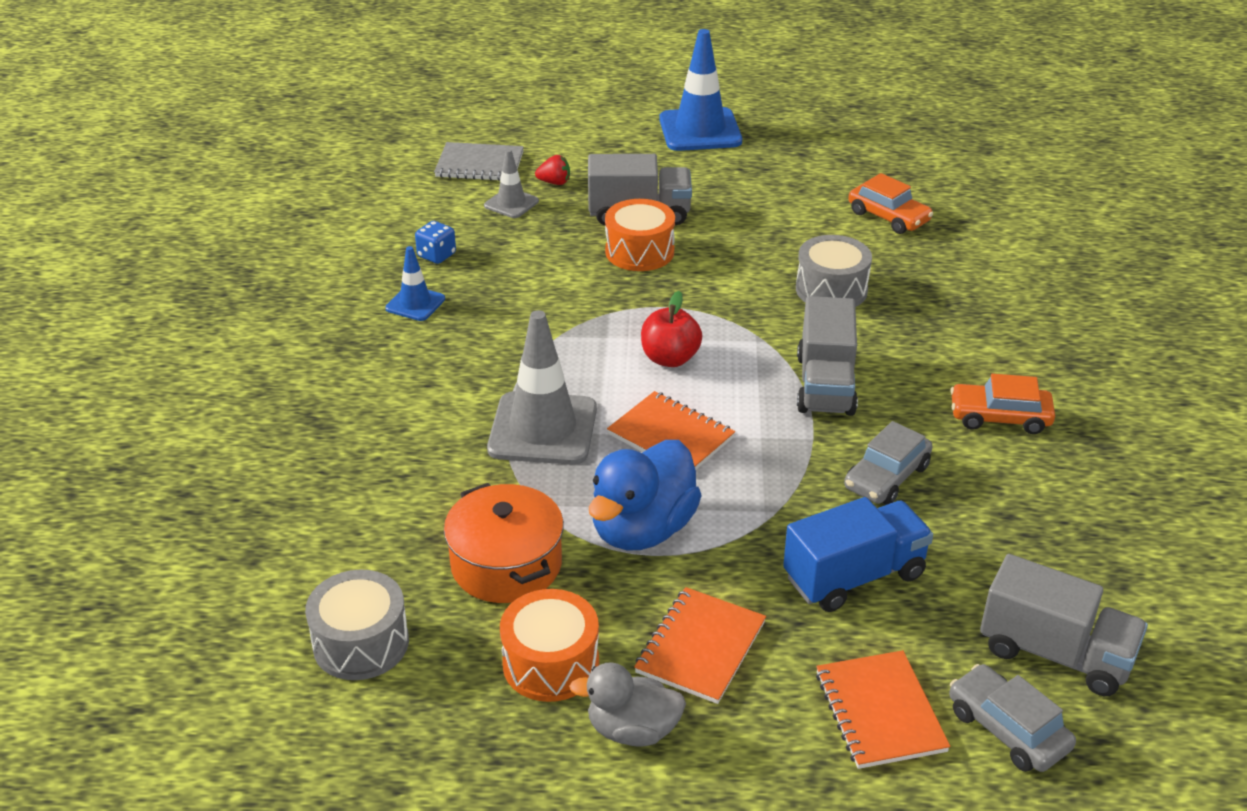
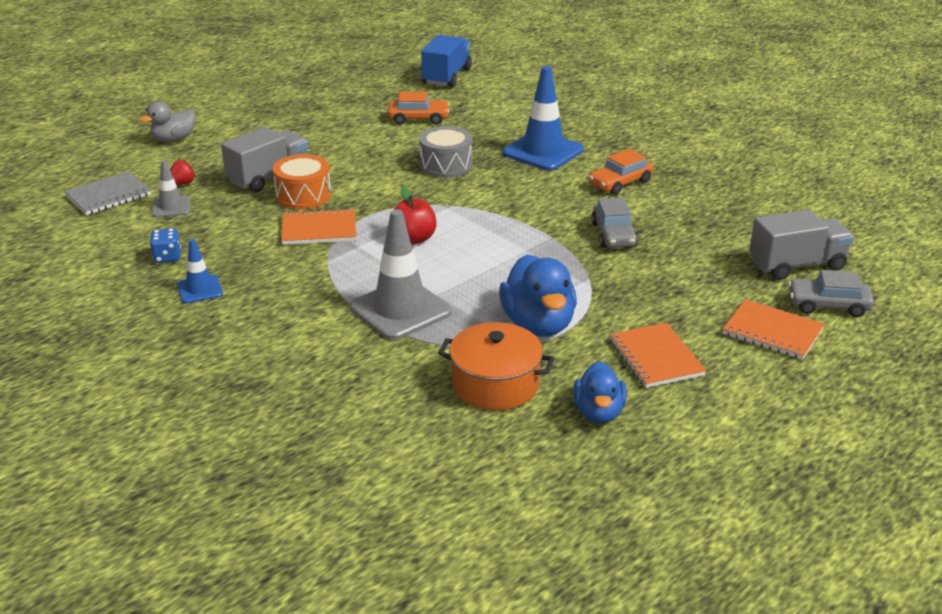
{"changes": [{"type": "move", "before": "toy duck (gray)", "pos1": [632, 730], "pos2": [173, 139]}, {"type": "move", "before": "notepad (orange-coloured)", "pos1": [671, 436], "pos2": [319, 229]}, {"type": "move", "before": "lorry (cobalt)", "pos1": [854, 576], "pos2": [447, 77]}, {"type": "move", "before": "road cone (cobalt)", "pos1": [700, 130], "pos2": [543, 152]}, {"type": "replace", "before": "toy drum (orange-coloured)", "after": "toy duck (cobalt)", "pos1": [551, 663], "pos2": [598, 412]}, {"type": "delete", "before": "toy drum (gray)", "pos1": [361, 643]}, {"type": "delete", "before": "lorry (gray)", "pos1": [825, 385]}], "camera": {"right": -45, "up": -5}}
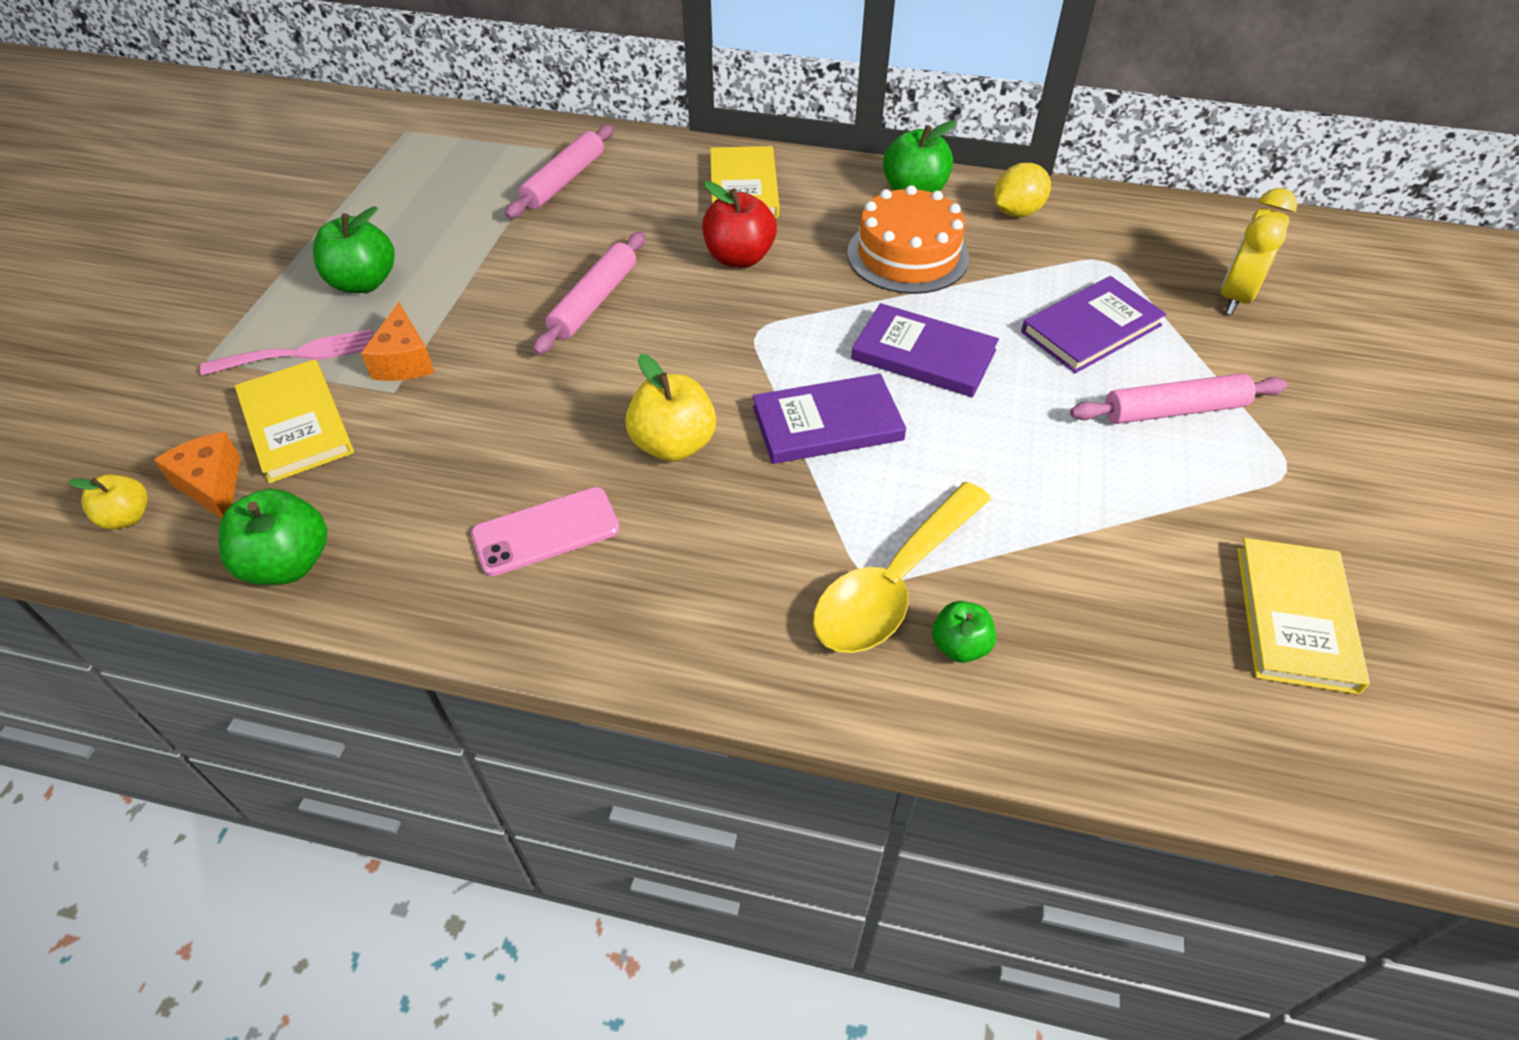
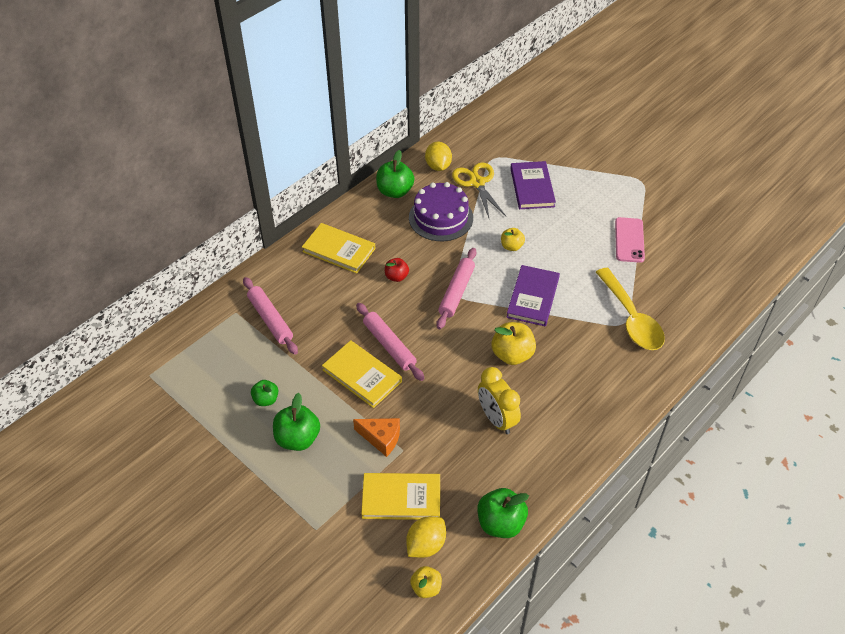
{"changes": [{"type": "move", "before": "apple fruit (emerald)", "pos1": [959, 646], "pos2": [266, 399]}, {"type": "move", "before": "hardcover (bright yellow)", "pos1": [1295, 618], "pos2": [362, 376]}, {"type": "resize", "before": "apple fruit (red)", "pos1": [739, 258], "pos2": [396, 277], "scale": 0.6}, {"type": "replace", "before": "cheese wedge (orange-coloured)", "after": "toy lemon (bright yellow)", "pos1": [213, 486], "pos2": [426, 545]}, {"type": "recolor", "before": "cake (orange-coloured)", "after": "cake (purple)", "pos1": [907, 255], "pos2": [441, 217]}, {"type": "move", "before": "rolling pin (rosy)", "pos1": [1174, 410], "pos2": [456, 292]}, {"type": "insert", "after": "shears (bright yellow)", "pos2": [477, 183]}, {"type": "move", "before": "clock (bright yellow)", "pos1": [1235, 296], "pos2": [496, 419]}, {"type": "replace", "before": "hardcover (purple)", "after": "apple fruit (bright yellow)", "pos1": [923, 355], "pos2": [511, 246]}, {"type": "move", "before": "phone (rosy)", "pos1": [546, 531], "pos2": [629, 240]}, {"type": "delete", "before": "table fork (rosy)", "pos1": [297, 354]}], "camera": {"right": -60, "up": 0}}
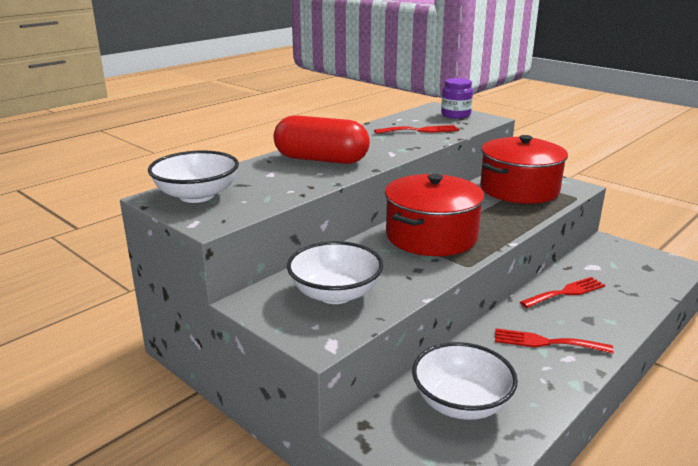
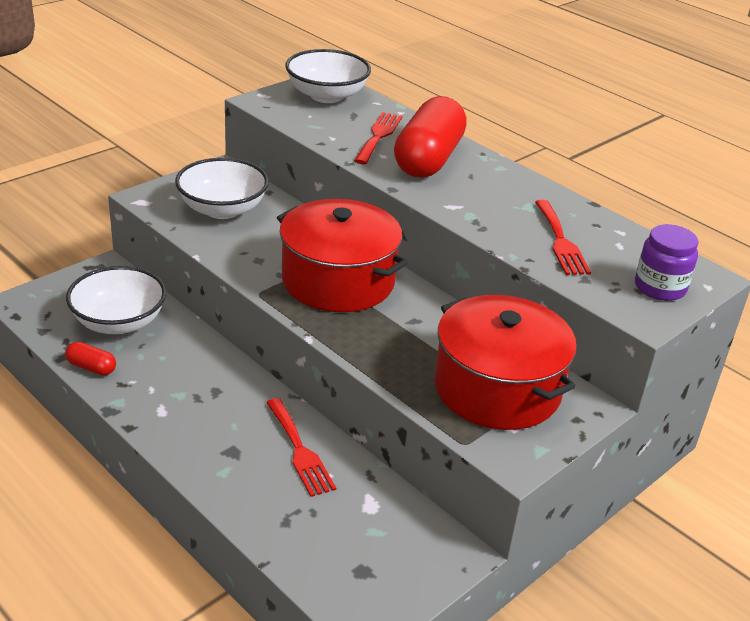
{"changes": [{"type": "insert", "after": "pill (red)", "pos2": [91, 367]}, {"type": "move", "before": "table fork (red)", "pos1": [546, 342], "pos2": [378, 136]}], "camera": {"right": 90, "up": 10}}
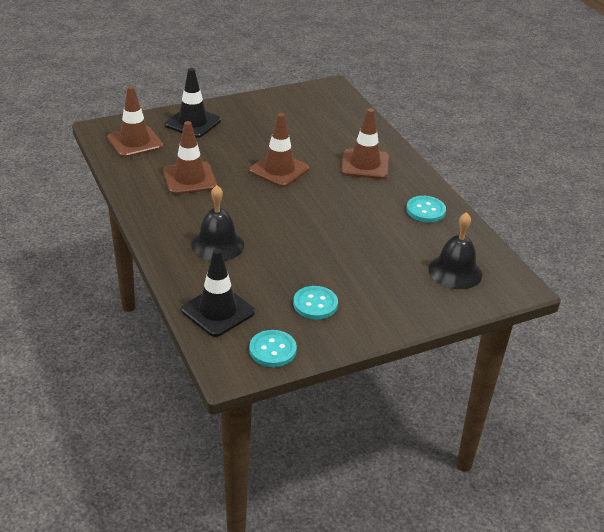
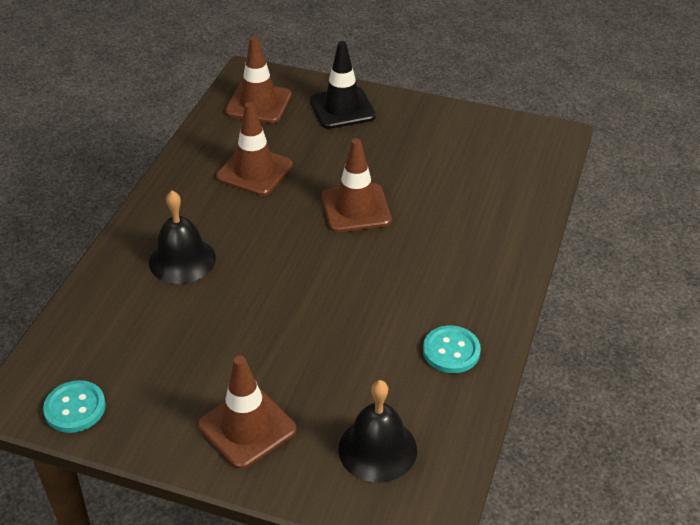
{"changes": [{"type": "move", "before": "road cone (dark brown)", "pos1": [365, 164], "pos2": [247, 427]}, {"type": "delete", "before": "road cone (black)", "pos1": [218, 311]}, {"type": "delete", "before": "shirt button (teal)", "pos1": [315, 304]}], "camera": {"right": 45, "up": 5}}
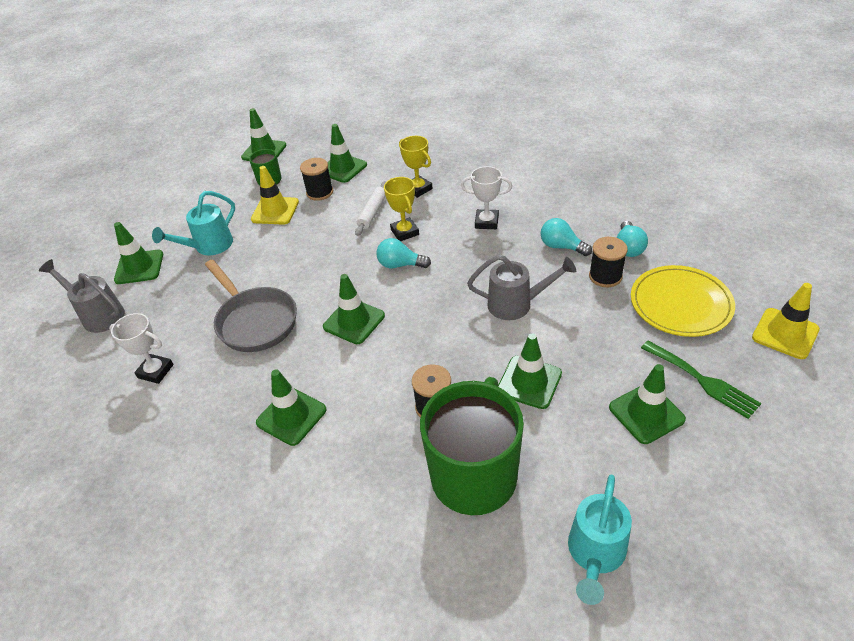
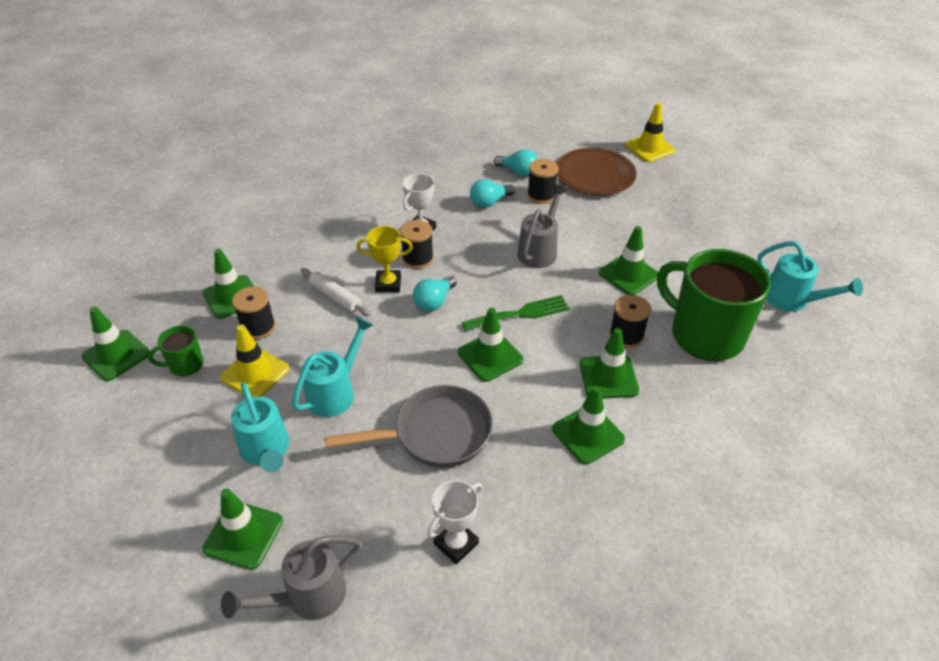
{"changes": [{"type": "insert", "after": "sprinkling can (teal)", "pos2": [335, 392]}, {"type": "insert", "after": "spool (black)", "pos2": [418, 258]}, {"type": "move", "before": "table fork (emerald)", "pos1": [702, 380], "pos2": [520, 314]}, {"type": "recolor", "before": "plate (bright yellow)", "after": "plate (dark brown)", "pos1": [680, 304], "pos2": [595, 175]}, {"type": "move", "before": "road cone (emerald)", "pos1": [646, 413], "pos2": [608, 377]}, {"type": "delete", "before": "award cup (bright yellow)", "pos1": [418, 189]}], "camera": {"right": -70, "up": 0}}
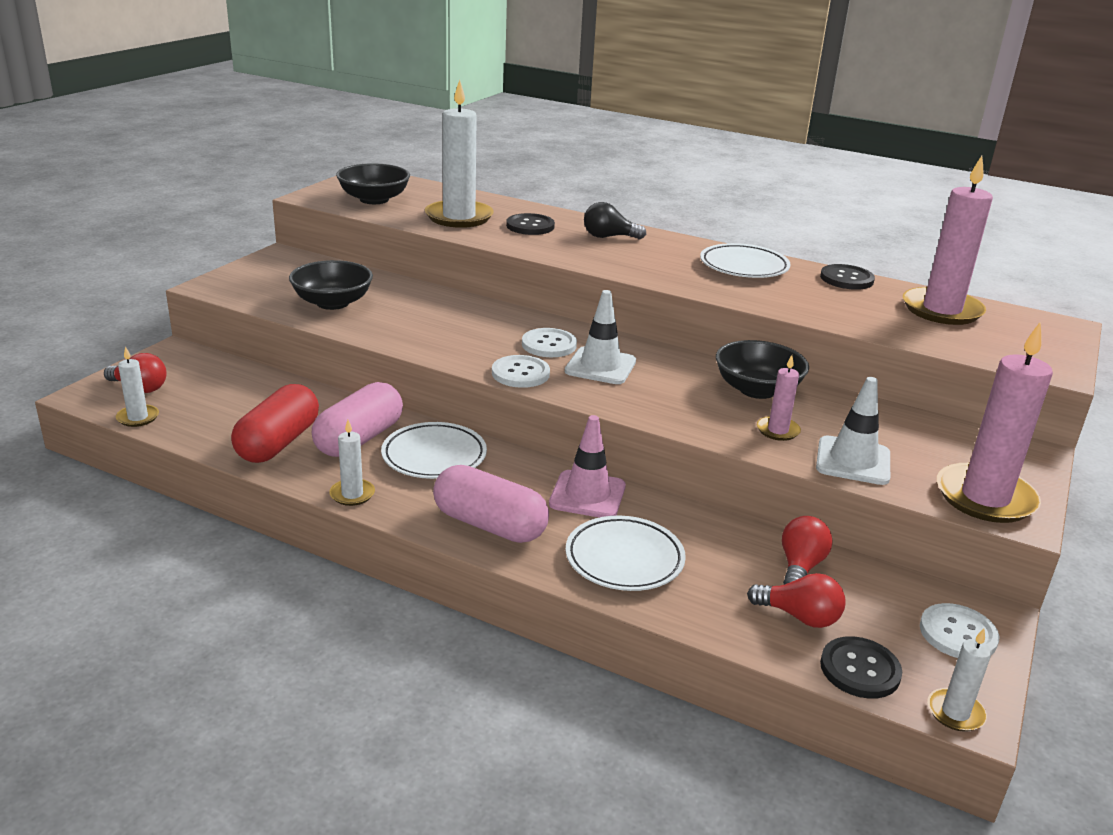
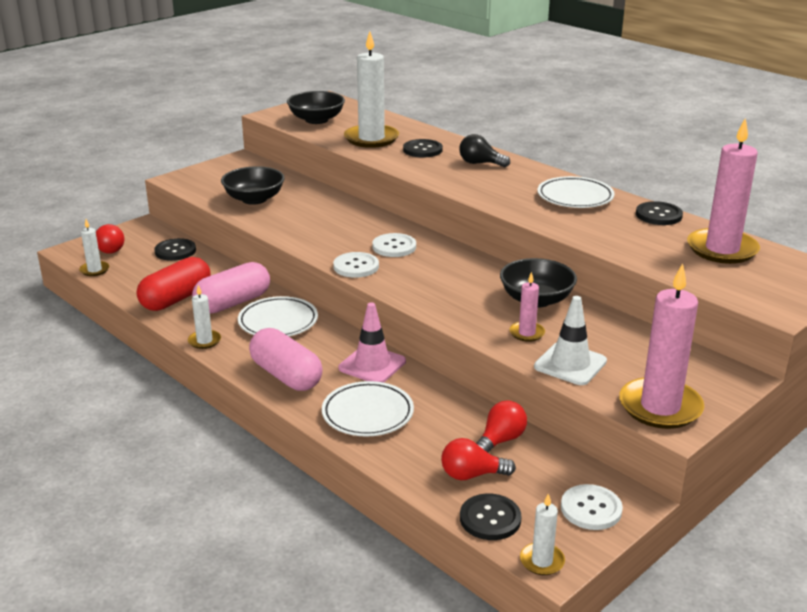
{"changes": [{"type": "insert", "after": "shirt button (black)", "pos2": [175, 251]}, {"type": "rotate", "before": "lightbulb (red)", "pos1": [799, 616], "pos2": [472, 475], "turn": 135}, {"type": "delete", "before": "road cone (white)", "pos1": [600, 366]}], "camera": {"right": 20, "up": 0}}
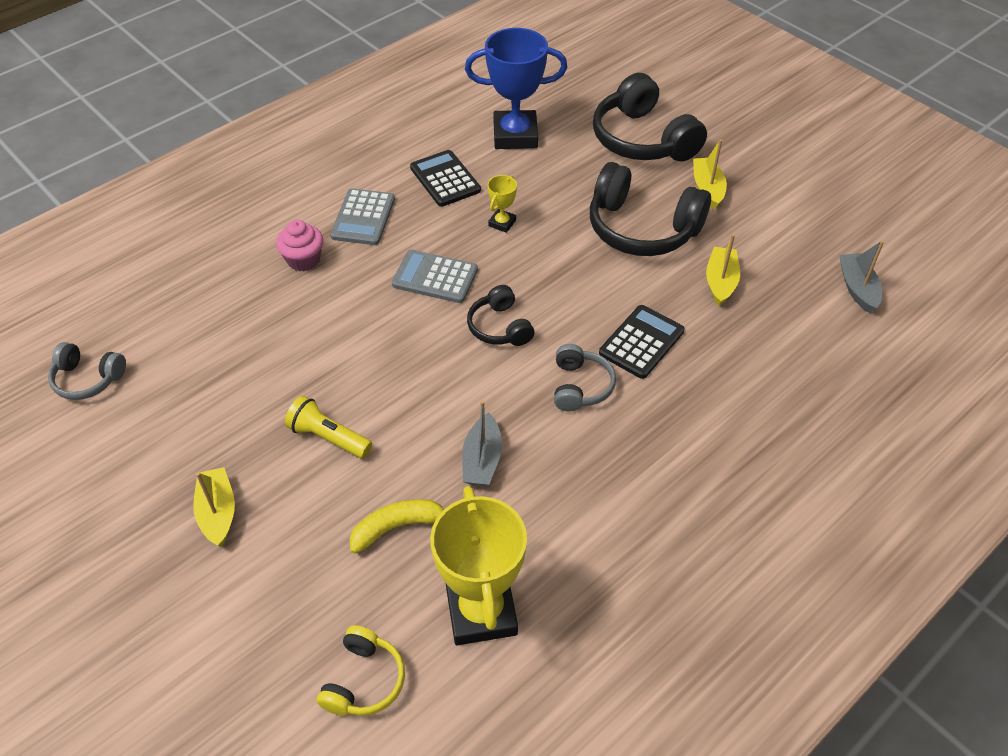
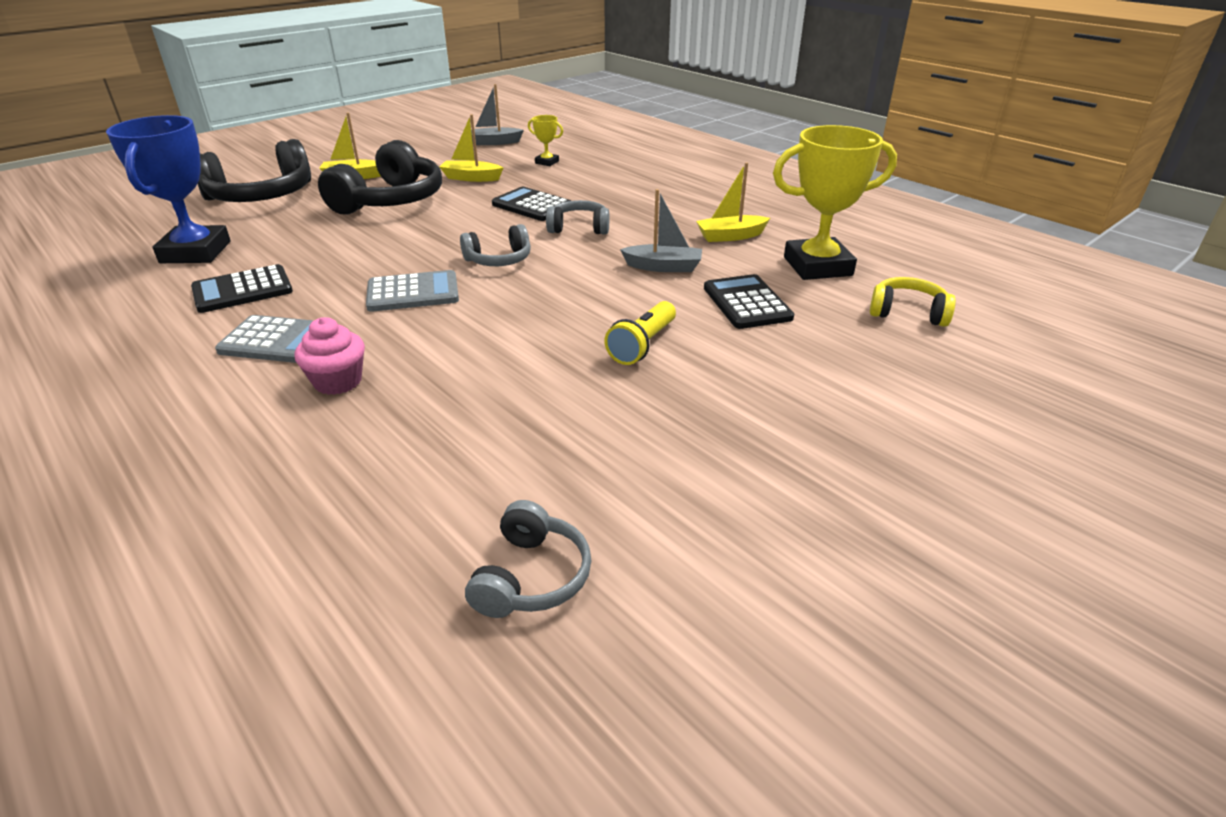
{"changes": [{"type": "rotate", "before": "calculator (gray)", "pos1": [435, 277], "pos2": [413, 293], "turn": -120}, {"type": "recolor", "before": "headphones (black)", "after": "headphones (gray)", "pos1": [500, 327], "pos2": [499, 260]}, {"type": "move", "before": "award cup (bright yellow)", "pos1": [502, 223], "pos2": [547, 162]}, {"type": "move", "before": "toy boat (bright yellow)", "pos1": [218, 512], "pos2": [730, 236]}, {"type": "replace", "before": "toy banana (bright yellow)", "after": "calculator (black)", "pos1": [398, 527], "pos2": [747, 303]}], "camera": {"right": -90, "up": -15}}
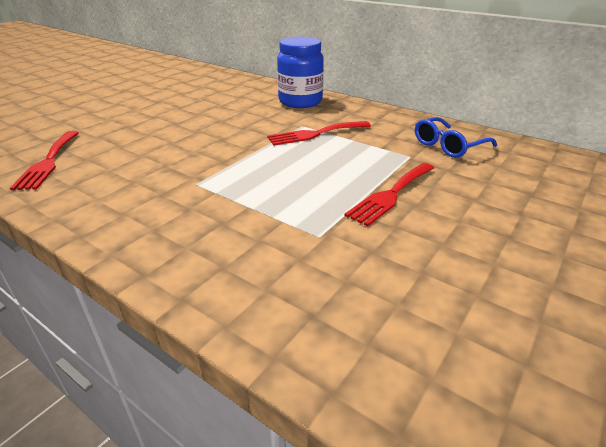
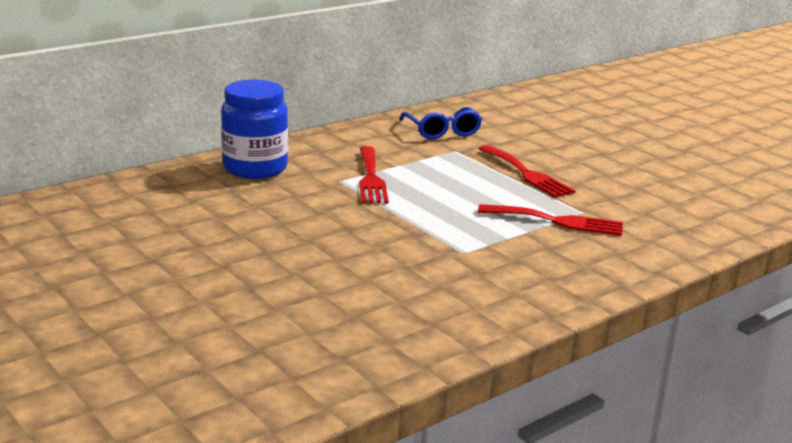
{"changes": [{"type": "move", "before": "table fork (red)", "pos1": [48, 162], "pos2": [557, 221]}], "camera": {"right": -75, "up": -10}}
